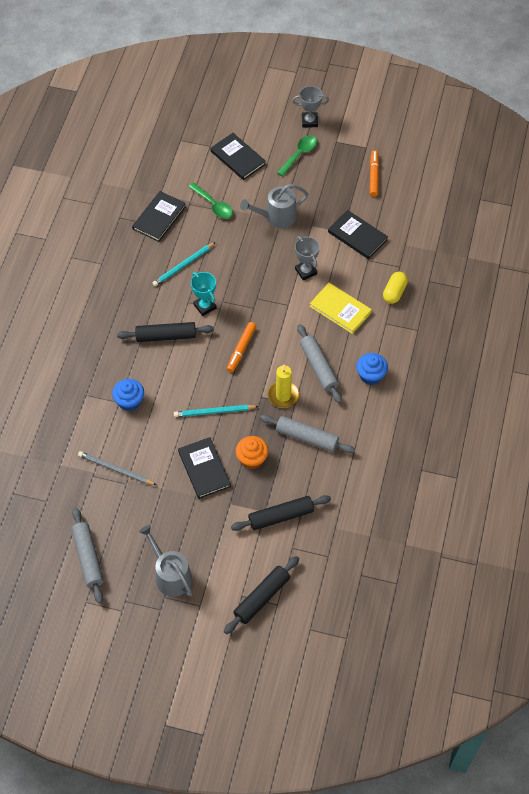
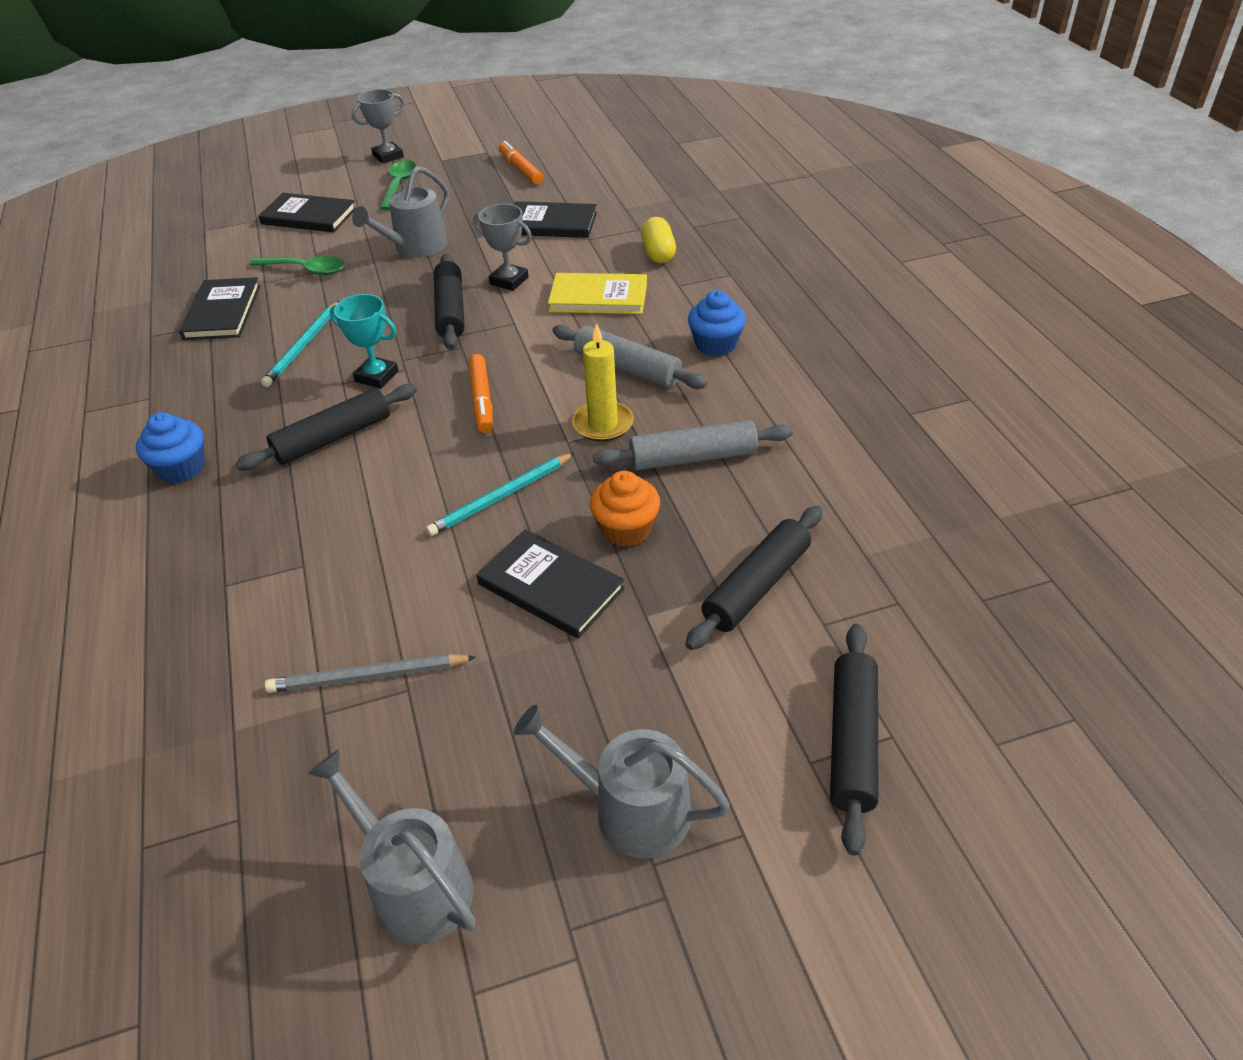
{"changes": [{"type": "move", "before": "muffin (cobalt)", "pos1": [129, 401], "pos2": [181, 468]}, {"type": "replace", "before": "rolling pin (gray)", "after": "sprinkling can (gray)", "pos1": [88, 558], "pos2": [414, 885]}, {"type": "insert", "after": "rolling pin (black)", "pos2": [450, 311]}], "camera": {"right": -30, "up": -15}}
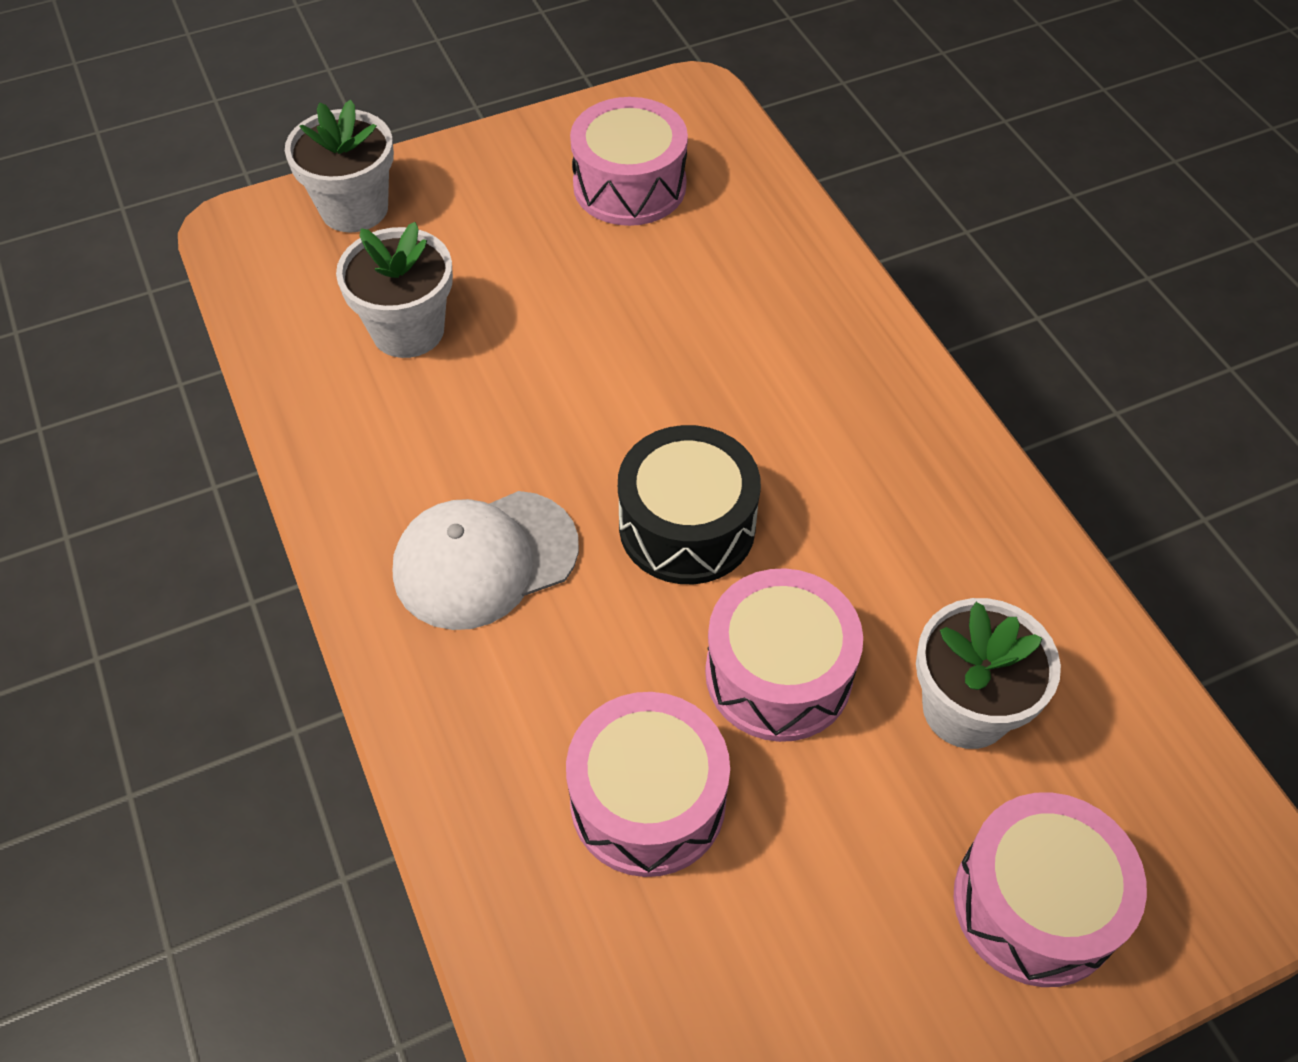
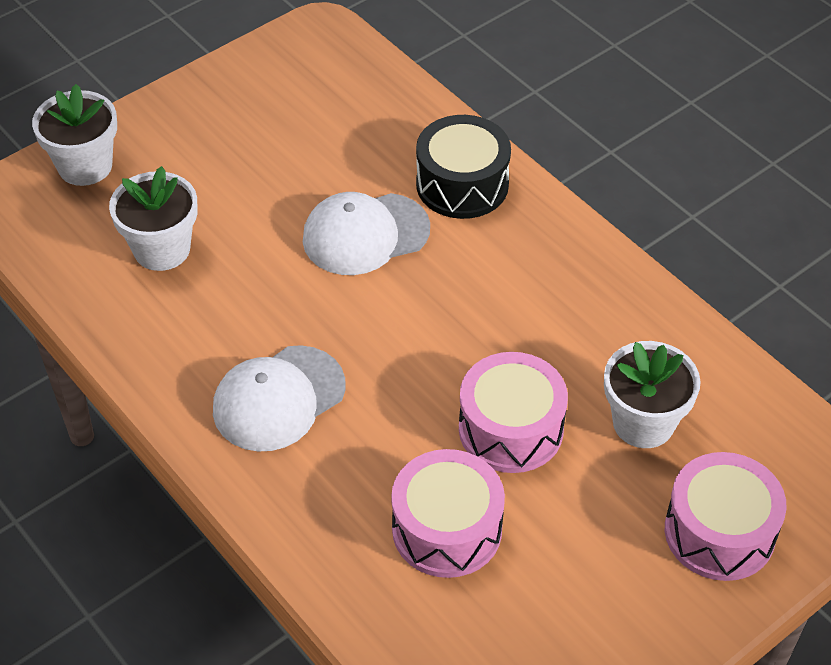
{"changes": [{"type": "insert", "after": "peaked cap (white)", "pos2": [365, 234]}, {"type": "move", "before": "toy drum (black)", "pos1": [687, 526], "pos2": [462, 184]}, {"type": "delete", "before": "toy drum (rosy)", "pos1": [629, 185]}], "camera": {"right": -15, "up": -5}}
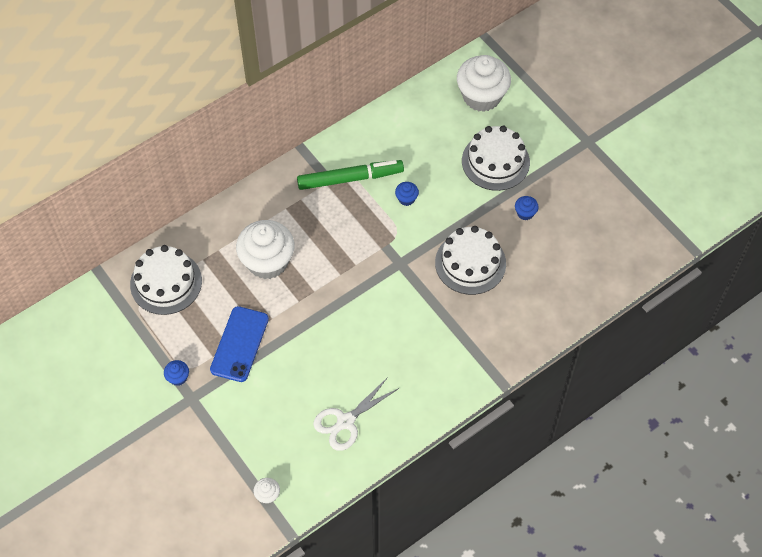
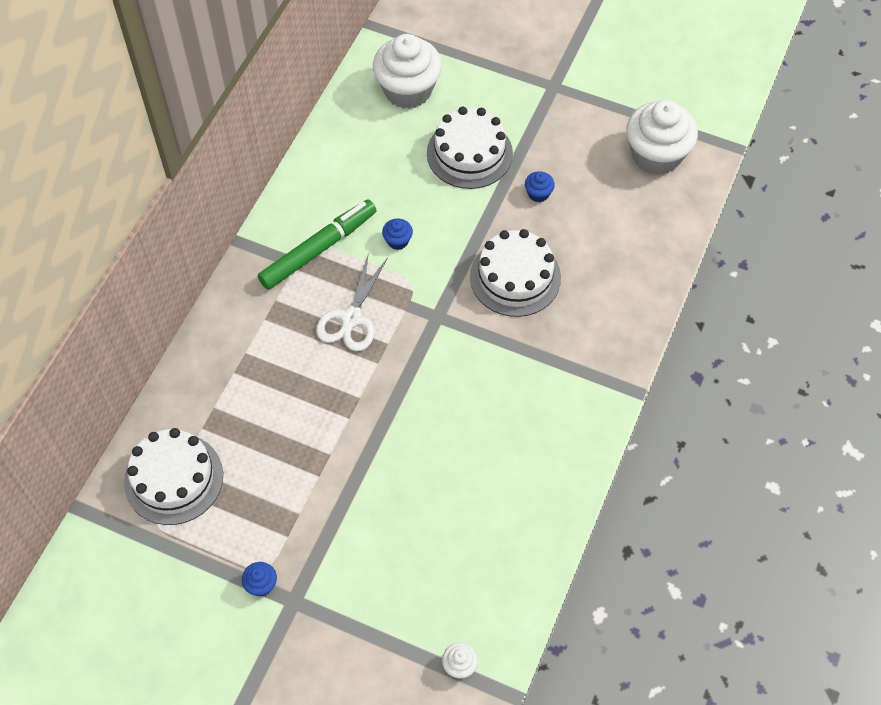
{"changes": [{"type": "move", "before": "shears (white)", "pos1": [346, 421], "pos2": [351, 318]}, {"type": "move", "before": "muffin (white)", "pos1": [267, 262], "pos2": [656, 155]}, {"type": "delete", "before": "phone (cobalt)", "pos1": [239, 344]}], "camera": {"right": -30, "up": 0}}
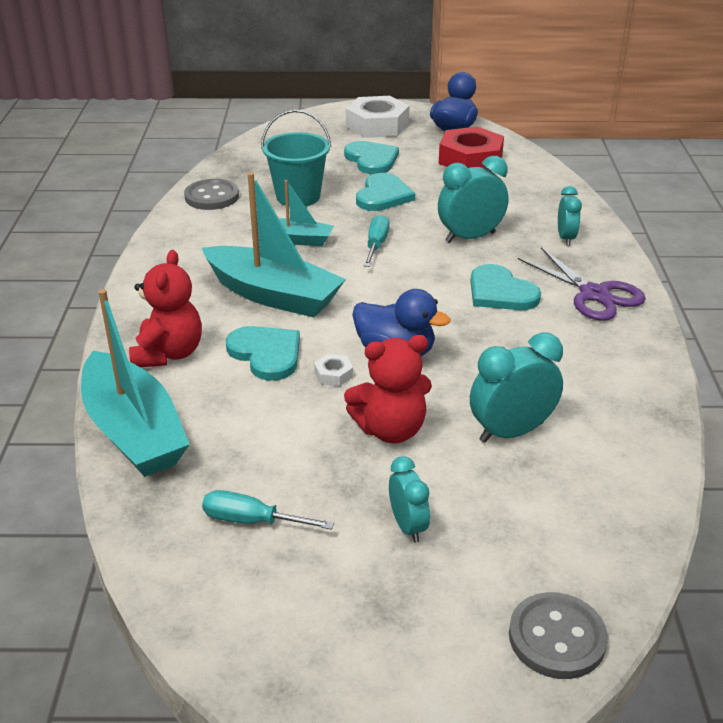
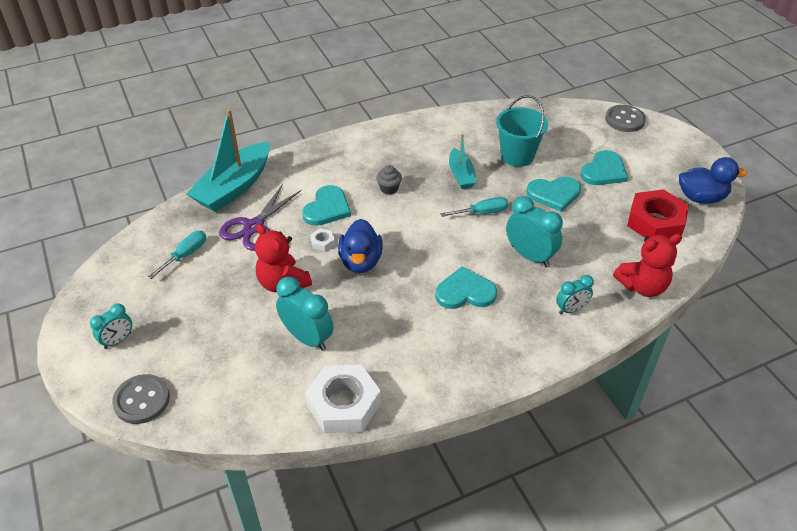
{"changes": [{"type": "move", "before": "clock (teal)", "pos1": [408, 526], "pos2": [118, 340]}, {"type": "rotate", "before": "flat screwdriver (teal)", "pos1": [252, 521], "pos2": [185, 255], "turn": 45}, {"type": "move", "before": "shears (purple)", "pos1": [594, 294], "pos2": [254, 227]}, {"type": "move", "before": "hex nut (white)", "pos1": [377, 125], "pos2": [344, 404]}, {"type": "replace", "before": "toy boat (teal)", "after": "muffin (gray)", "pos1": [273, 295], "pos2": [389, 189]}, {"type": "rotate", "before": "heart (teal)", "pos1": [500, 292], "pos2": [465, 292], "turn": 60}, {"type": "move", "before": "shirt button (gray)", "pos1": [212, 197], "pos2": [624, 120]}, {"type": "move", "before": "teddy (red)", "pos1": [168, 354], "pos2": [642, 286]}], "camera": {"right": 65, "up": 10}}
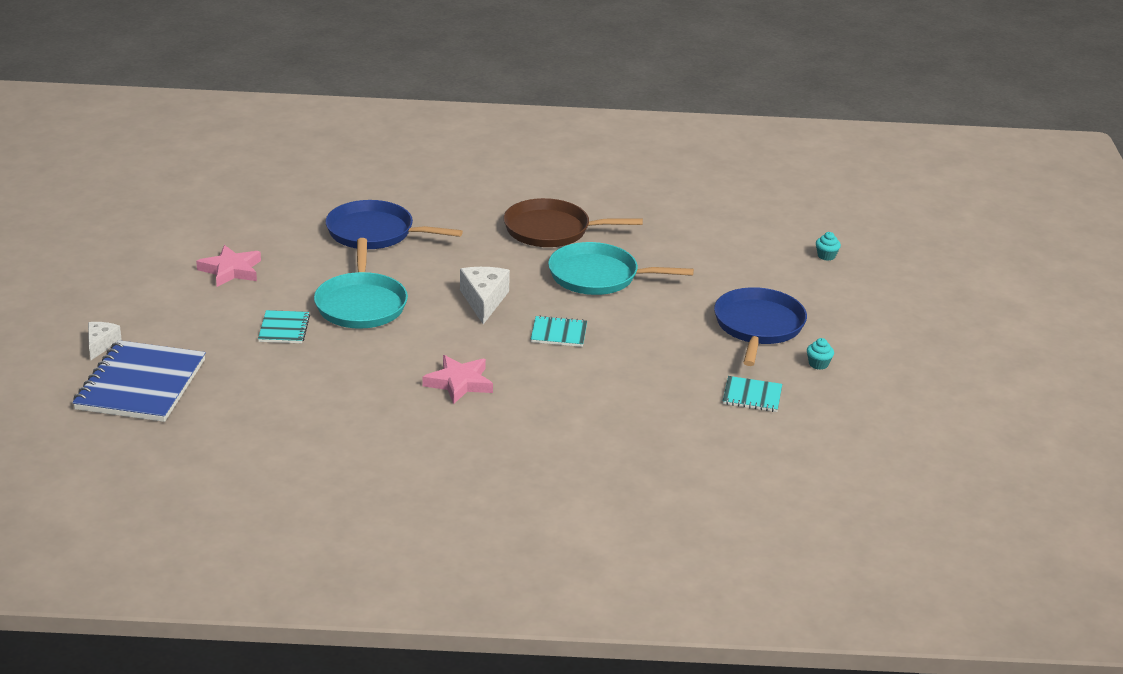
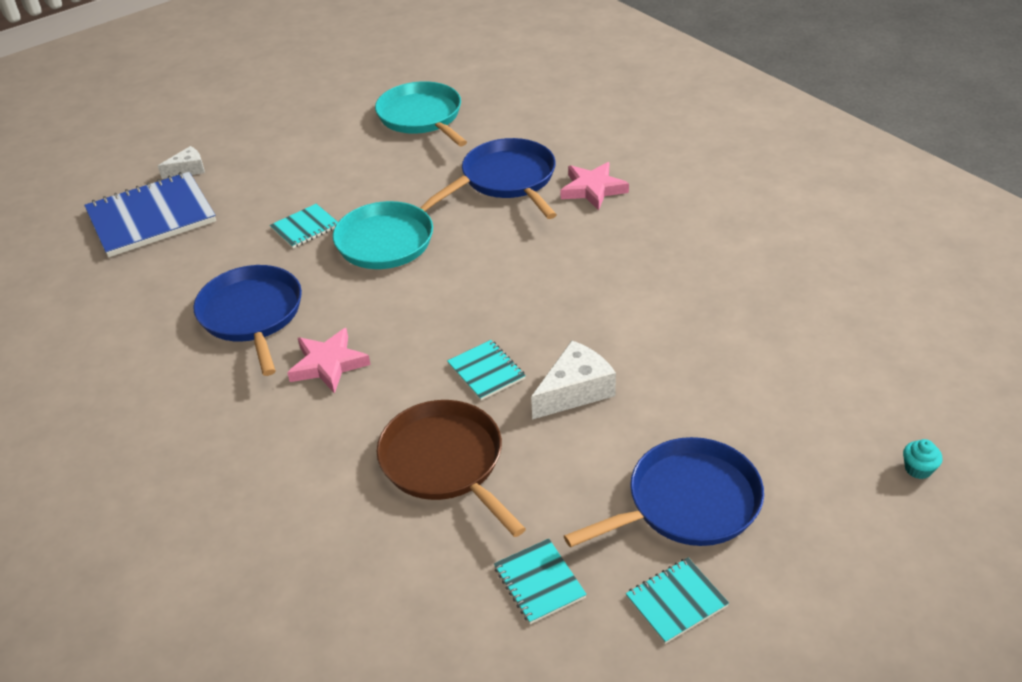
{"changes": [{"type": "insert", "after": "pan (cobalt)", "pos2": [252, 315]}, {"type": "move", "before": "pan (teal)", "pos1": [598, 276], "pos2": [422, 117]}, {"type": "move", "before": "pan (dark brown)", "pos1": [552, 230], "pos2": [445, 462]}, {"type": "move", "before": "cheese wedge (white)", "pos1": [484, 300], "pos2": [575, 391]}, {"type": "move", "before": "five-pointed star (rosy)", "pos1": [231, 270], "pos2": [593, 189]}, {"type": "replace", "before": "muffin (teal)", "after": "notepad (teal)", "pos1": [818, 364], "pos2": [676, 601]}], "camera": {"right": 55, "up": 10}}
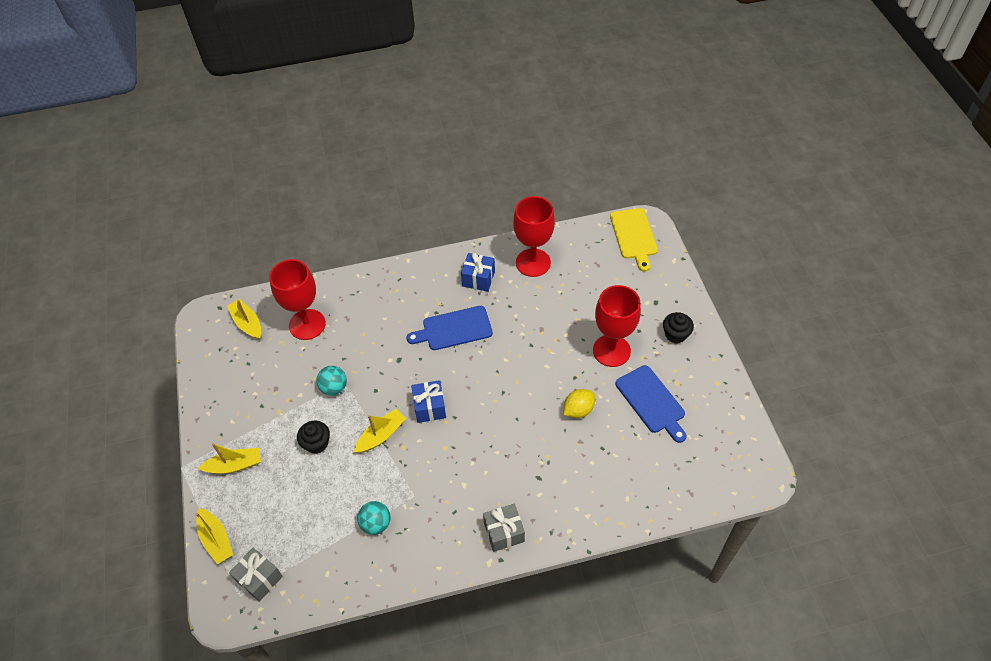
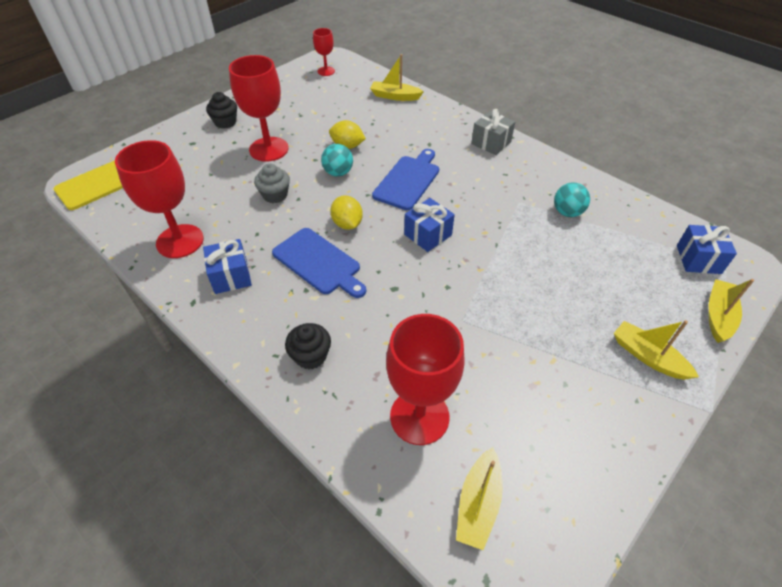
{"changes": [{"type": "insert", "after": "muffin (gray)", "pos2": [275, 195]}, {"type": "move", "before": "muffin (black)", "pos1": [316, 443], "pos2": [310, 356]}, {"type": "insert", "after": "wine glass (red)", "pos2": [326, 71]}, {"type": "move", "before": "sphere (teal)", "pos1": [334, 388], "pos2": [338, 173]}, {"type": "insert", "after": "toy lemon (bright yellow)", "pos2": [347, 224]}, {"type": "move", "before": "toy boat (bright yellow)", "pos1": [381, 435], "pos2": [395, 96]}, {"type": "move", "before": "bread board (cobalt)", "pos1": [651, 402], "pos2": [408, 180]}, {"type": "recolor", "before": "gift (gray)", "after": "gift (cobalt)", "pos1": [259, 579], "pos2": [698, 259]}], "camera": {"right": -125, "up": -5}}
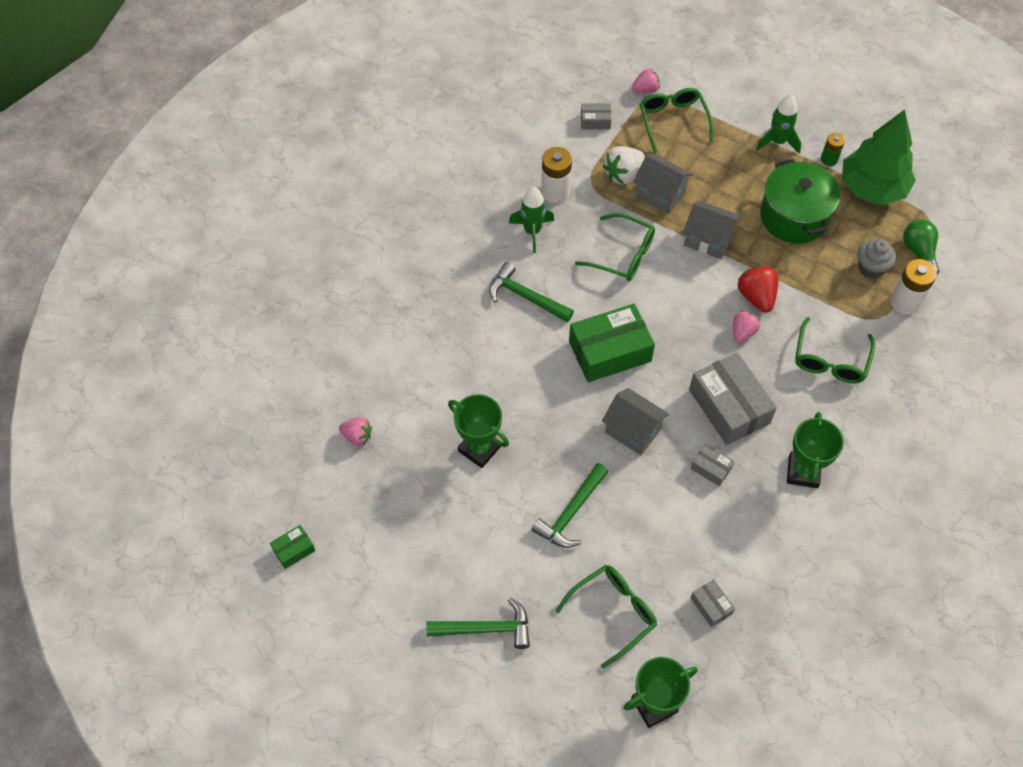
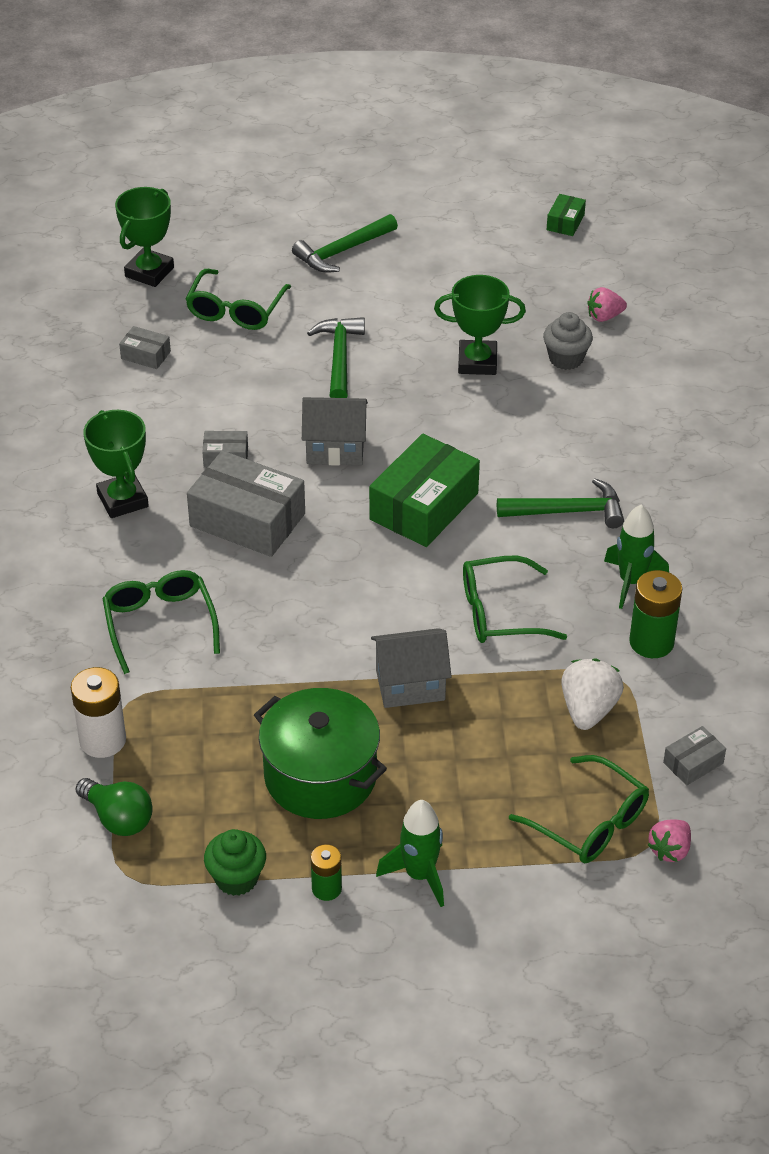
{"changes": [{"type": "replace", "before": "tree (emerald)", "after": "muffin (emerald)", "pos1": [872, 188], "pos2": [236, 878]}, {"type": "move", "before": "muffin (gray)", "pos1": [871, 268], "pos2": [566, 359]}, {"type": "recolor", "before": "battery (white)", "after": "battery (emerald)", "pos1": [555, 191], "pos2": [651, 642]}, {"type": "delete", "before": "house (gray)", "pos1": [660, 194]}, {"type": "delete", "before": "berry (rosy)", "pos1": [743, 332]}, {"type": "delete", "before": "berry (red)", "pos1": [756, 297]}], "camera": {"right": 145, "up": -15}}
